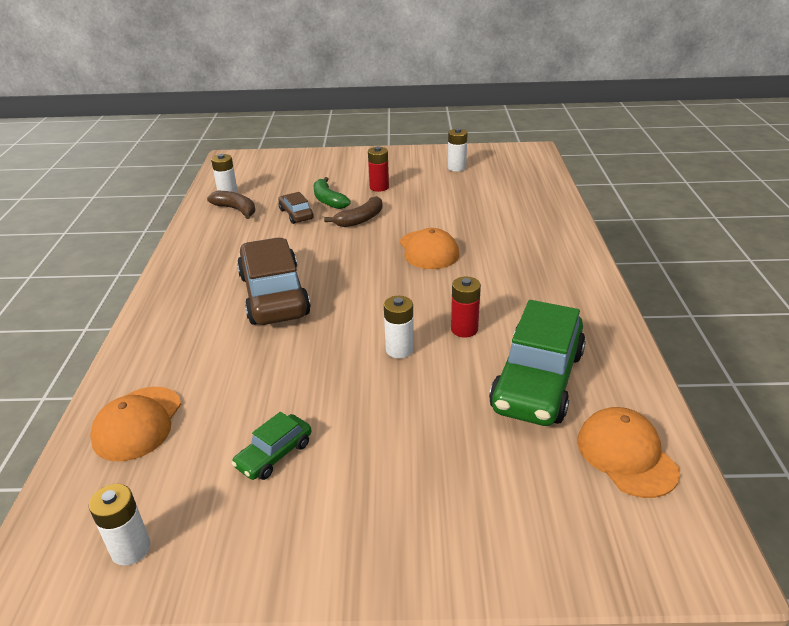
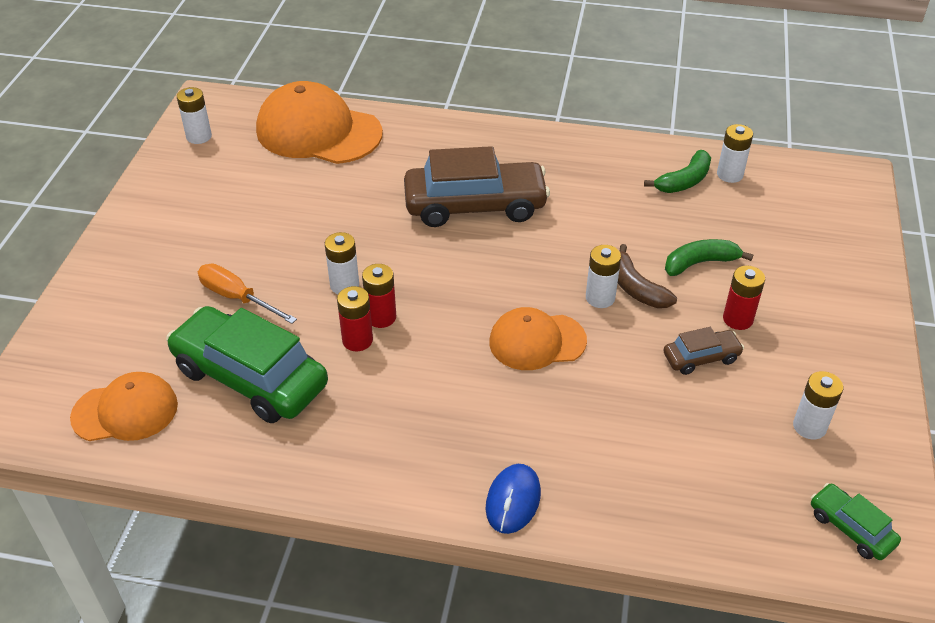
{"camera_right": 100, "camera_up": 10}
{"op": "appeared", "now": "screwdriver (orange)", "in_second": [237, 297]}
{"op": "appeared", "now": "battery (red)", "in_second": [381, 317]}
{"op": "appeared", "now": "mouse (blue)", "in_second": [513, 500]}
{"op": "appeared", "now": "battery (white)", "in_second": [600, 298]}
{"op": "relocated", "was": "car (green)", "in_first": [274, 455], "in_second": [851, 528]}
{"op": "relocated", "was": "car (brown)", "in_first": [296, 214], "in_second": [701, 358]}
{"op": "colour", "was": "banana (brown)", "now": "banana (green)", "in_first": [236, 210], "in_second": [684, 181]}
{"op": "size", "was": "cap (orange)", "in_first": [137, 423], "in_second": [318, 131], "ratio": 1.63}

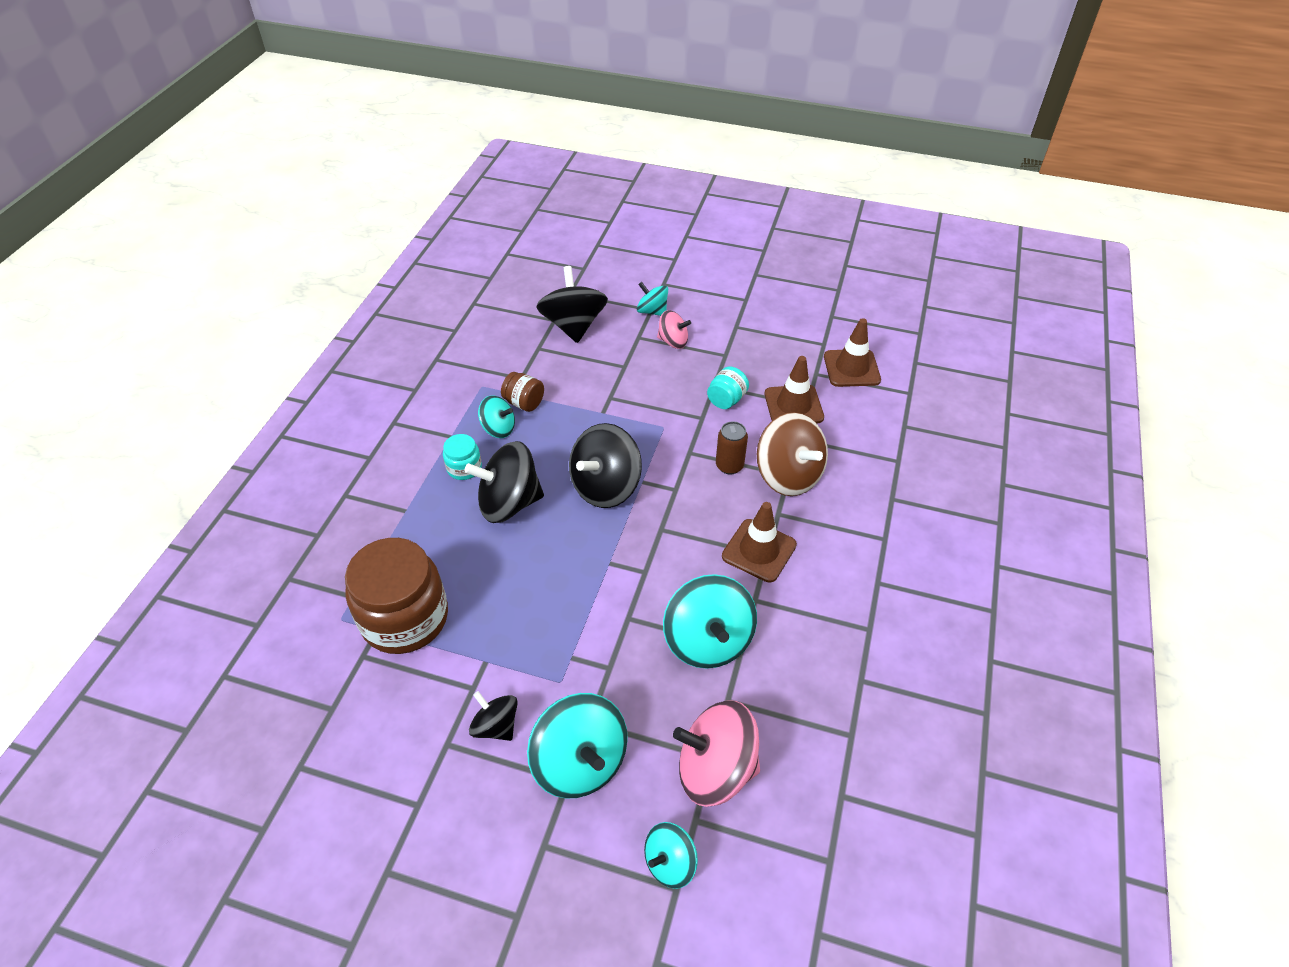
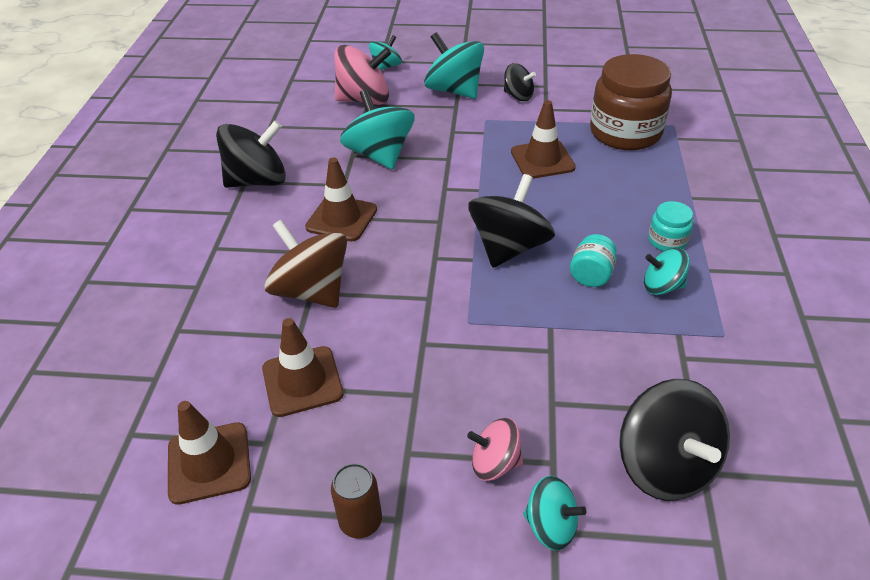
{"camera_right": 170, "camera_up": -5}
{"op": "missing", "was": "jar (brown)", "in_first": [524, 403]}
{"op": "appeared", "now": "traffic cone (brown)", "in_second": [542, 160]}
{"op": "relocated", "was": "spinning top (black)", "in_first": [509, 503], "in_second": [258, 181]}
{"op": "relocated", "was": "jar (turquoise)", "in_first": [726, 400], "in_second": [591, 275]}
{"op": "relocated", "was": "can (brown)", "in_first": [729, 466], "in_second": [360, 521]}

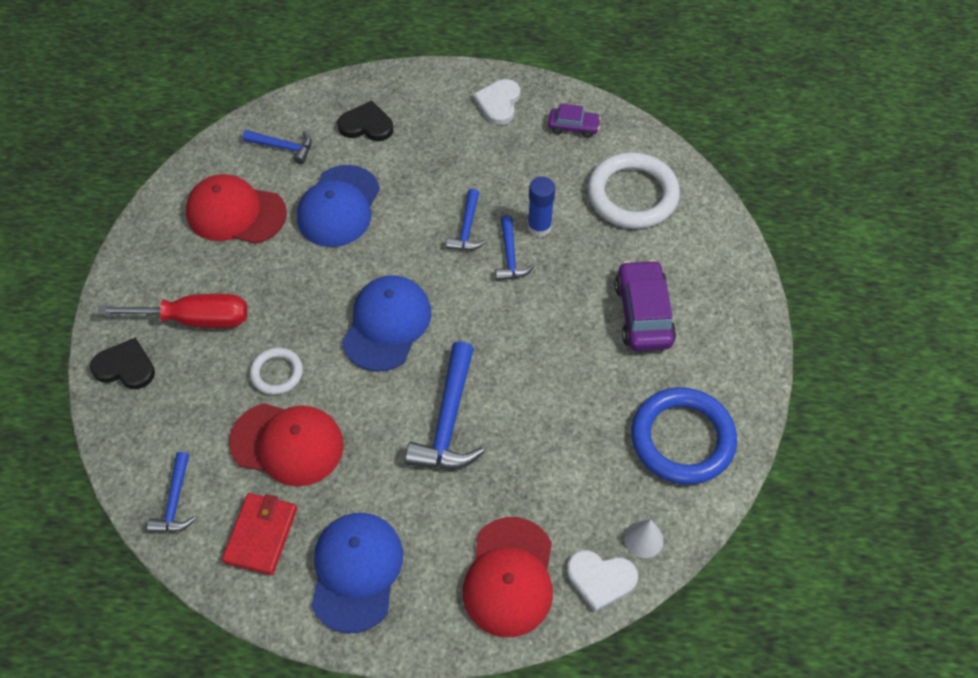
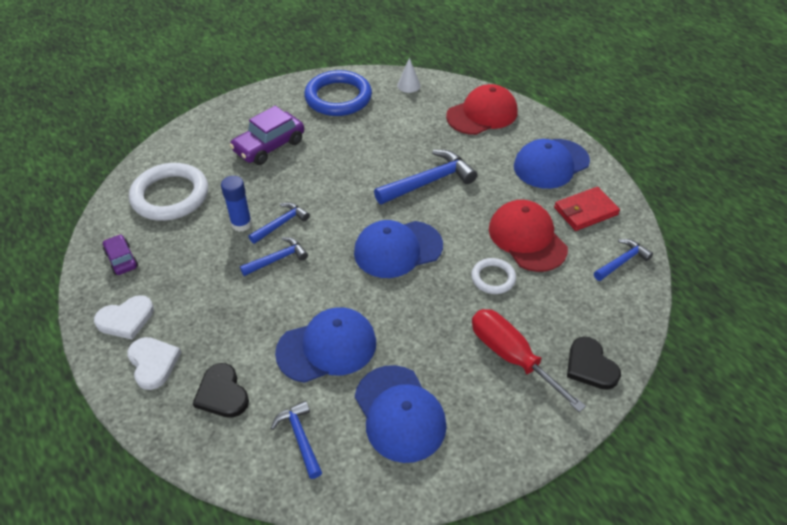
{"camera_right": -130, "camera_up": -10}
{"op": "relocated", "was": "heart (white)", "in_first": [600, 579], "in_second": [153, 363]}
{"op": "colour", "was": "cap (red)", "now": "cap (blue)", "in_first": [236, 213], "in_second": [399, 413]}

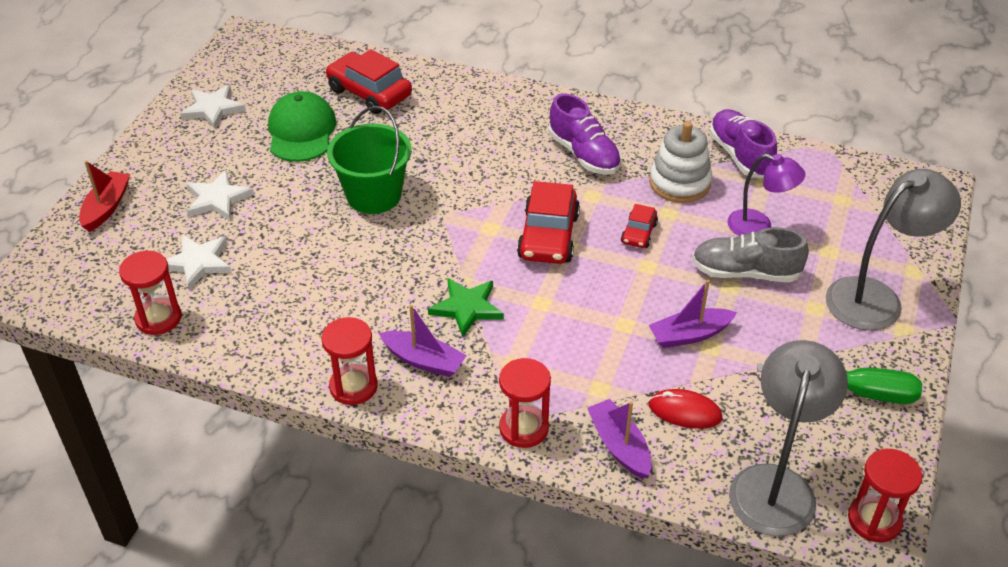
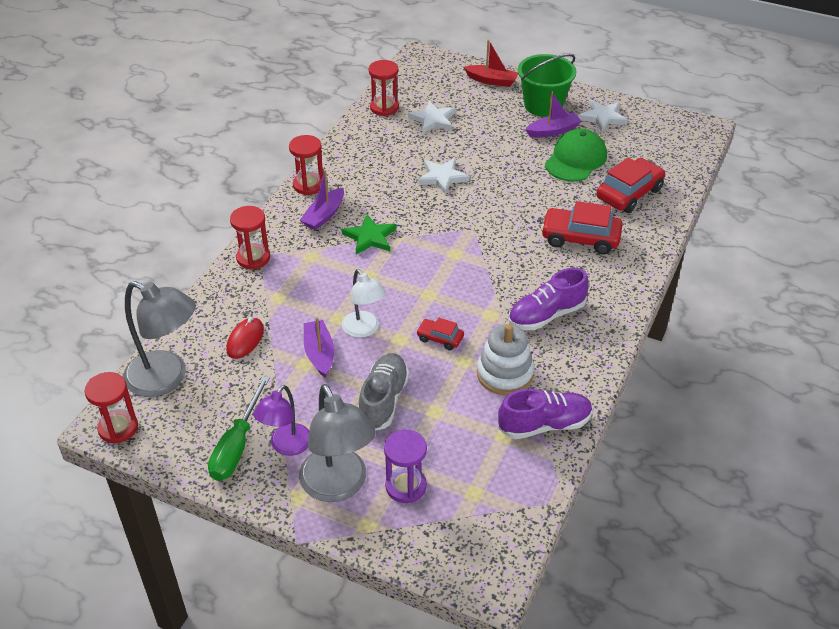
{"camera_right": 95, "camera_up": 0}
{"op": "appeared", "now": "lamp (white)", "in_second": [364, 330]}
{"op": "appeared", "now": "hourglass (purple)", "in_second": [406, 486]}
{"op": "relocated", "was": "star (white)", "in_first": [217, 199], "in_second": [442, 177]}
{"op": "relocated", "was": "bucket (green)", "in_first": [374, 195], "in_second": [543, 105]}
{"op": "relocated", "was": "car (red)", "in_first": [548, 236], "in_second": [580, 238]}
{"op": "relocated", "was": "boat (purple)", "in_first": [619, 446], "in_second": [553, 131]}
{"op": "relocated", "was": "lamp (purple)", "in_first": [759, 226], "in_second": [286, 446]}
{"op": "spun", "was": "cap (green)", "in_first": [301, 131], "in_second": [576, 159], "clockwise": -60}

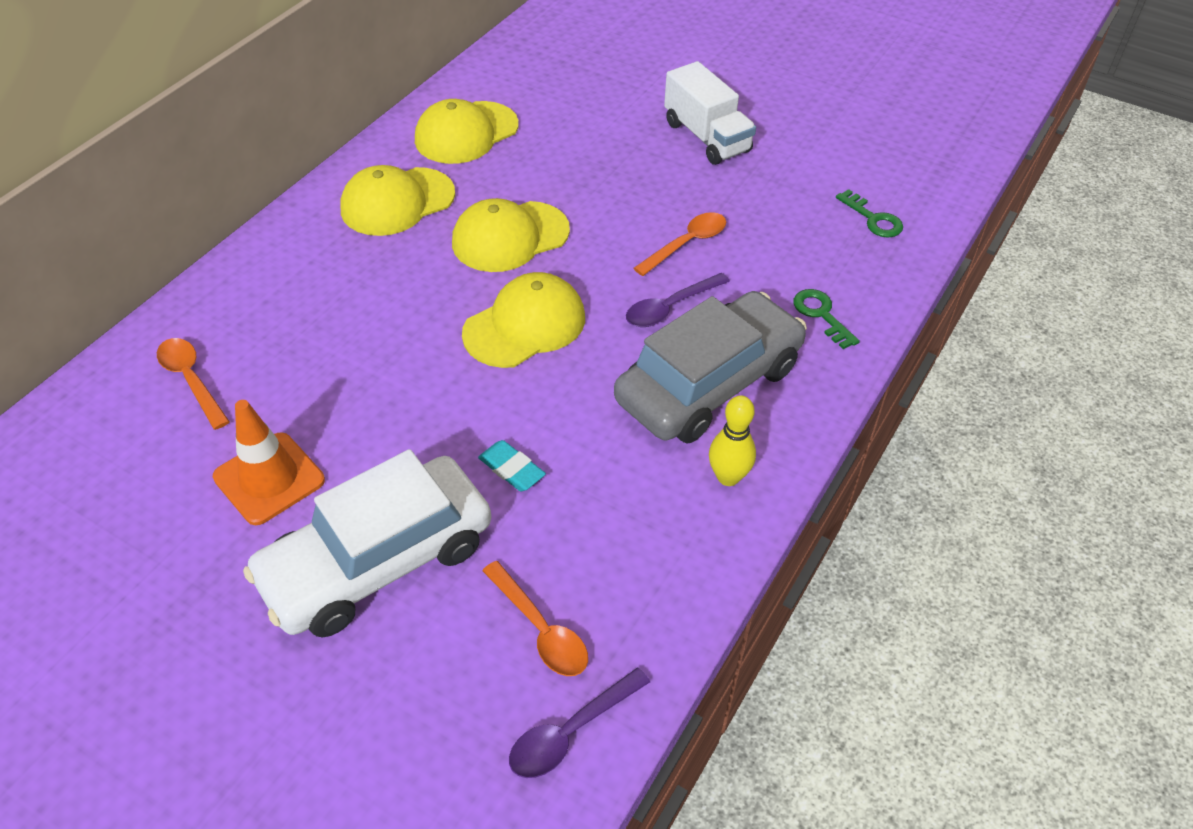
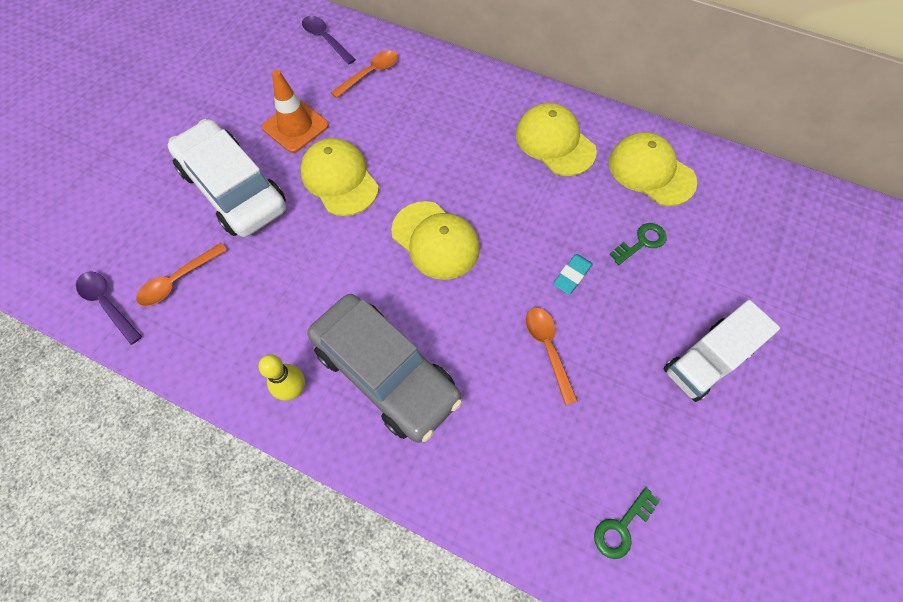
{"camera_right": 85, "camera_up": 15}
{"op": "relocated", "was": "cap (yellow)", "in_first": [510, 237], "in_second": [339, 179]}
{"op": "relocated", "was": "eraser (turquoise)", "in_first": [511, 469], "in_second": [572, 276]}
{"op": "relocated", "was": "spoon (purple)", "in_first": [670, 307], "in_second": [325, 39]}
{"op": "relocated", "was": "key (green)", "in_first": [821, 315], "in_second": [642, 242]}
{"op": "spun", "was": "spoon (orange)", "in_first": [686, 244], "in_second": [548, 349], "clockwise": -150}

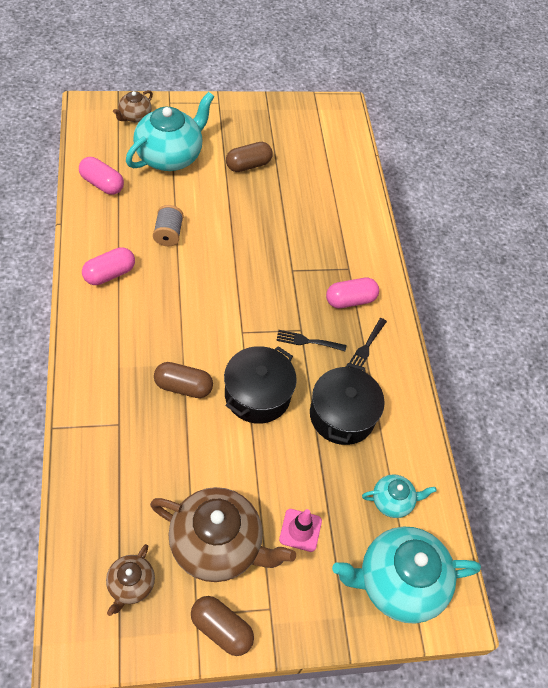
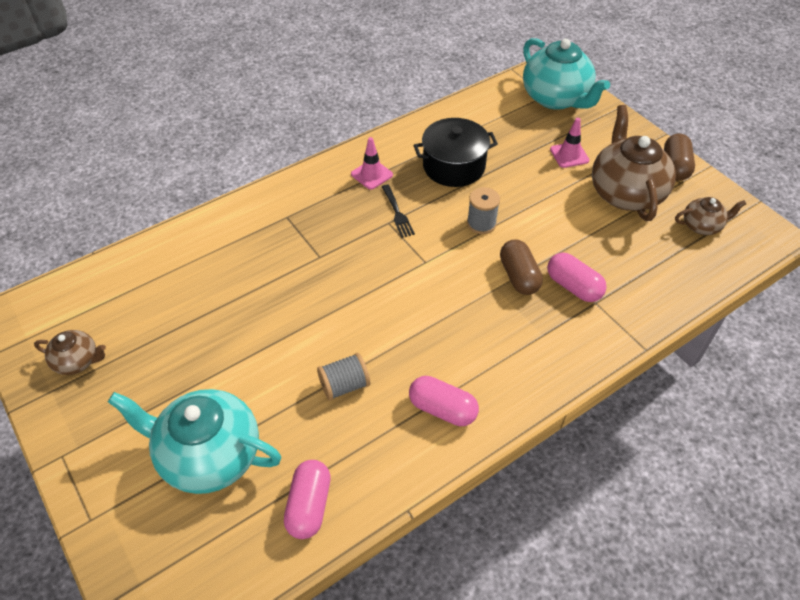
{"camera_right": -110, "camera_up": -5}
{"op": "missing", "was": "capsule (brown)", "in_first": [248, 165]}
{"op": "missing", "was": "teapot (turquoise)", "in_first": [392, 501]}
{"op": "relocated", "was": "teapot (brown)", "in_first": [135, 116], "in_second": [77, 361]}
{"op": "relocated", "was": "capsule (pink)", "in_first": [350, 300], "in_second": [573, 286]}
{"op": "exchanged", "was": "pot (black)", "now": "spool (grey)", "in_first": [257, 395], "in_second": [481, 223]}
{"op": "exchanged", "was": "fork (black)", "now": "traffic cone (pink)", "in_first": [366, 346], "in_second": [372, 174]}

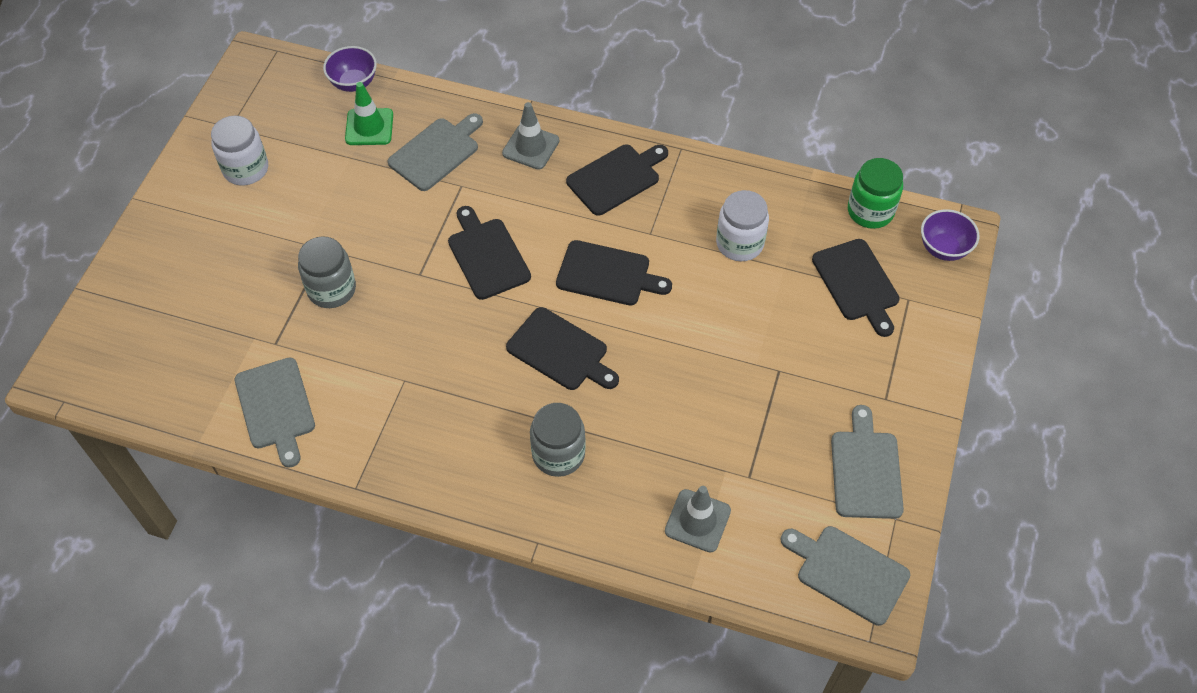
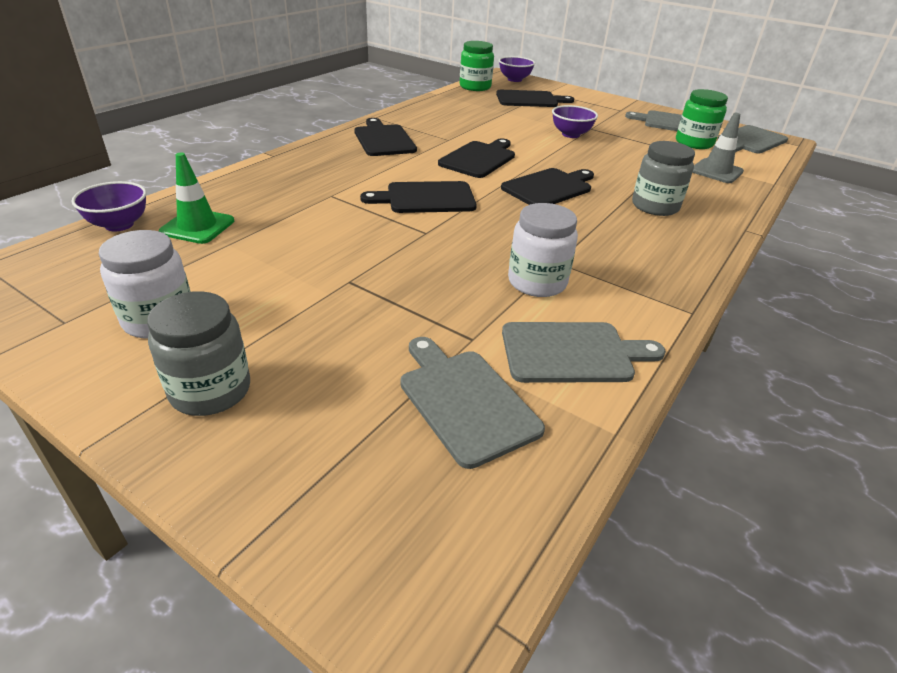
{"camera_right": -75, "camera_up": -20}
{"op": "missing", "was": "traffic cone (grey)", "in_first": [531, 147]}
{"op": "appeared", "now": "bowl (purple)", "in_second": [571, 134]}
{"op": "appeared", "now": "jar (green)", "in_second": [694, 143]}
{"op": "relocated", "was": "jar (grey)", "in_first": [332, 289], "in_second": [210, 390]}
{"op": "relocated", "was": "cutting board (grey)", "in_first": [437, 152], "in_second": [465, 400]}
{"op": "relocated", "was": "jar (white)", "in_first": [739, 243], "in_second": [537, 282]}

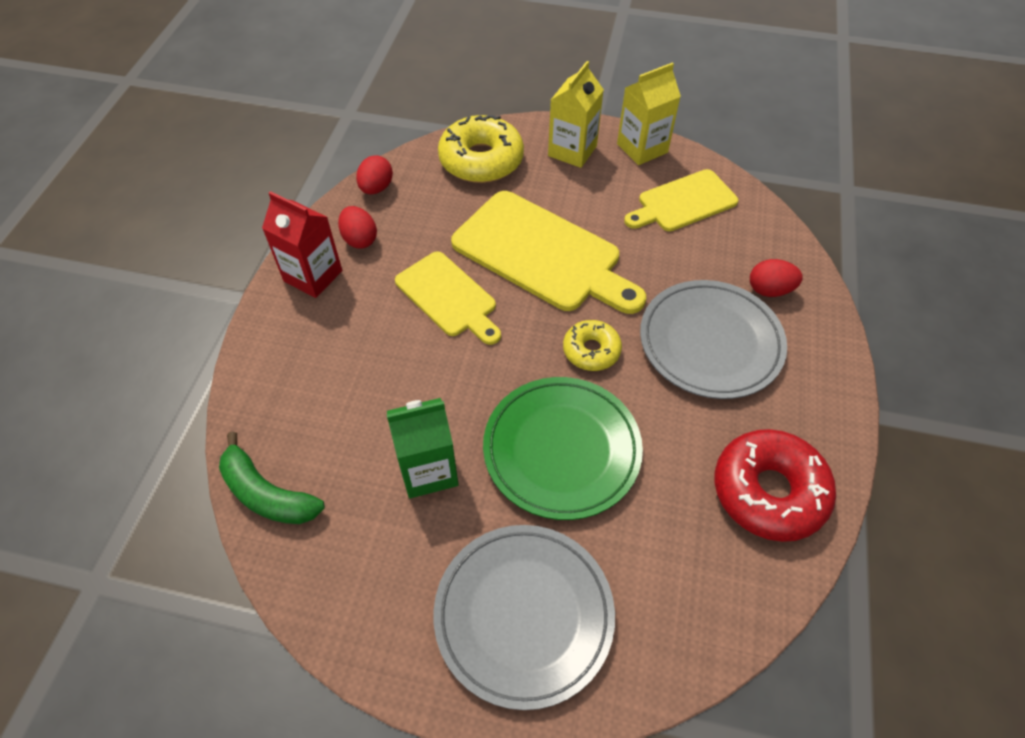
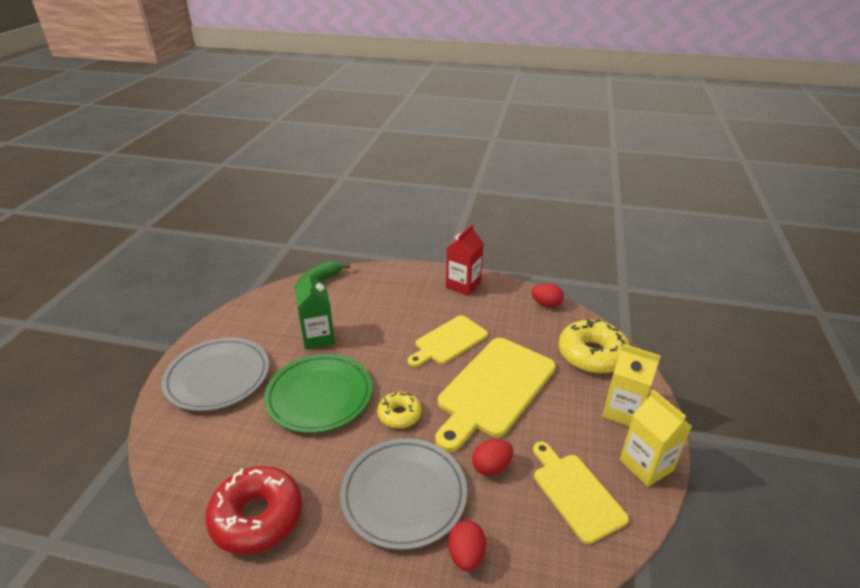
{"camera_right": 90, "camera_up": -20}
{"op": "relocated", "was": "egg (red)", "in_first": [360, 239], "in_second": [491, 467]}

